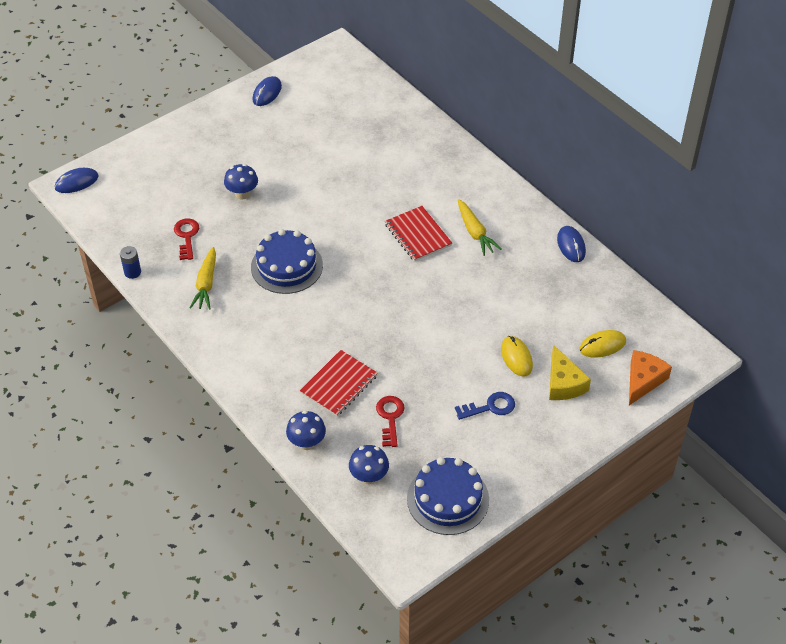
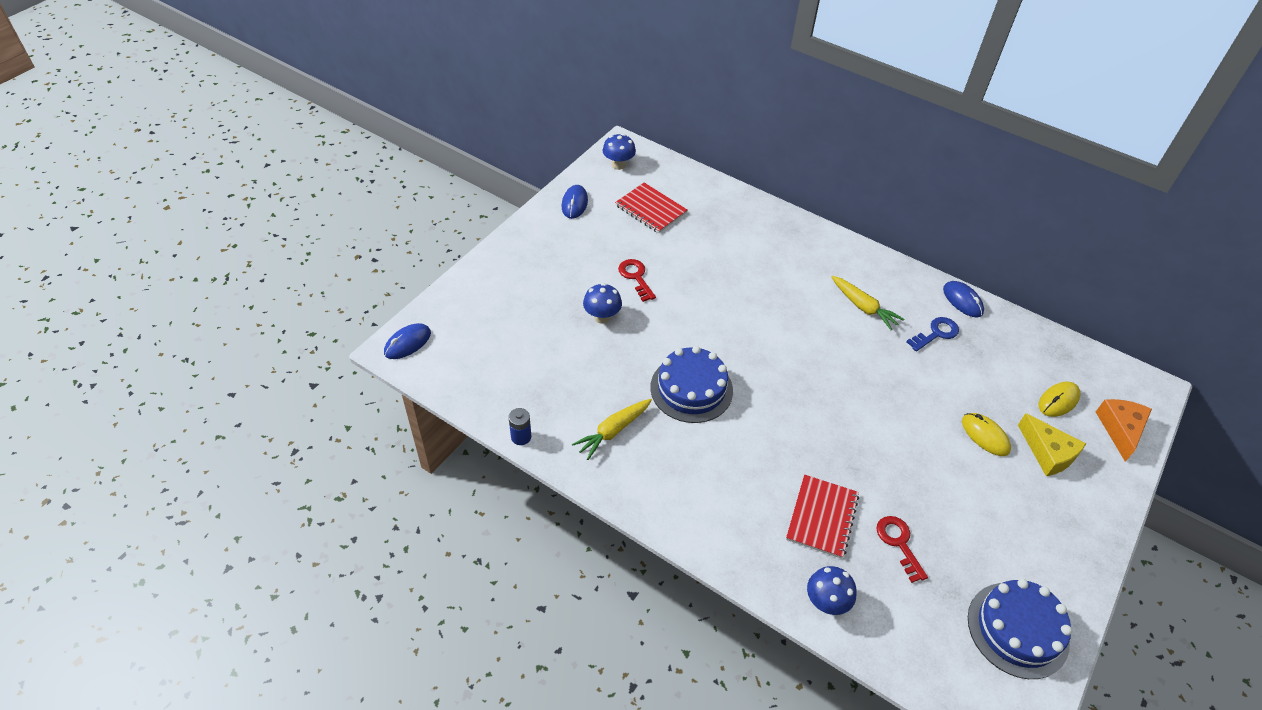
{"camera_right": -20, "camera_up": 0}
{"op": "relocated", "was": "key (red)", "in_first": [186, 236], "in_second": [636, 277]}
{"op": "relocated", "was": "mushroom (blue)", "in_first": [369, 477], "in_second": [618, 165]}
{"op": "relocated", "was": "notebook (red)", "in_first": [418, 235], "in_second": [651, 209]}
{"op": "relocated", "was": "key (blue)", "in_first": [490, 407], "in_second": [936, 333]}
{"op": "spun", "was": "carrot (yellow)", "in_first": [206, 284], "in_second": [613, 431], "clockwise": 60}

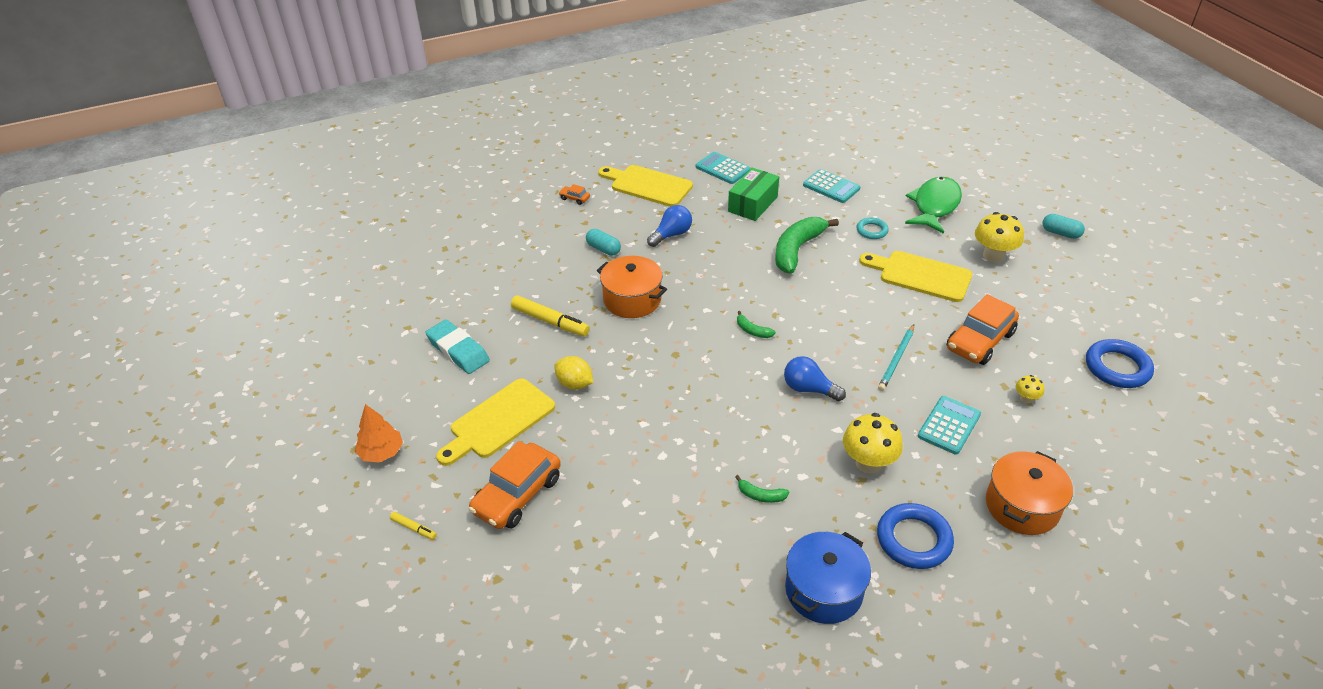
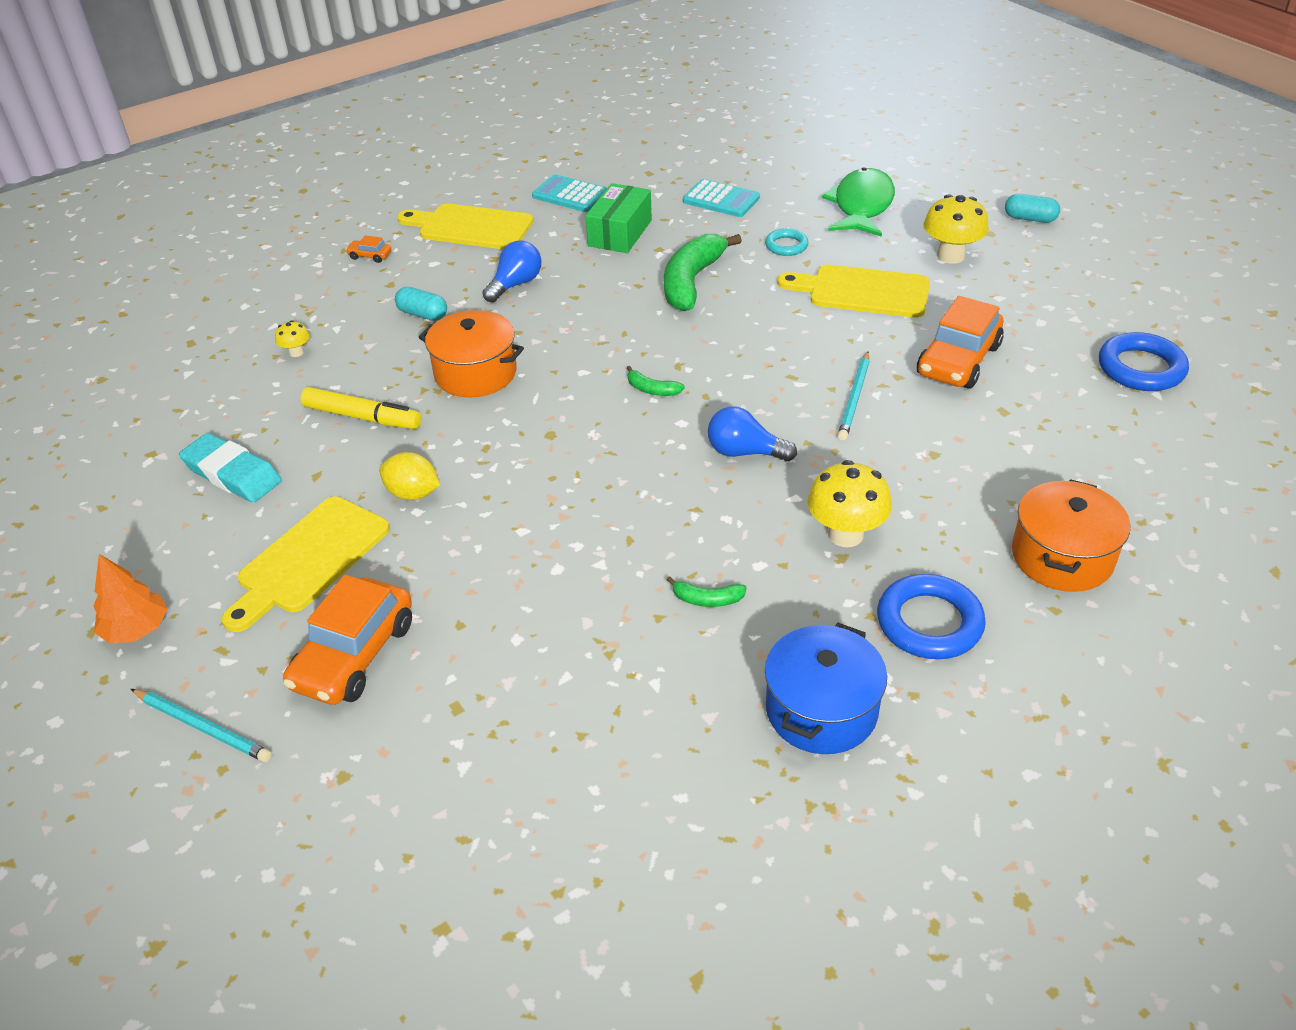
{"camera_right": -10, "camera_up": 0}
{"op": "missing", "was": "calculator (turquoise)", "in_first": [949, 425]}
{"op": "relocated", "was": "mushroom (yellow)", "in_first": [1026, 399], "in_second": [296, 352]}
{"op": "exchanged", "was": "marker (yellow)", "now": "pencil (turquoise)", "in_first": [414, 528], "in_second": [203, 727]}

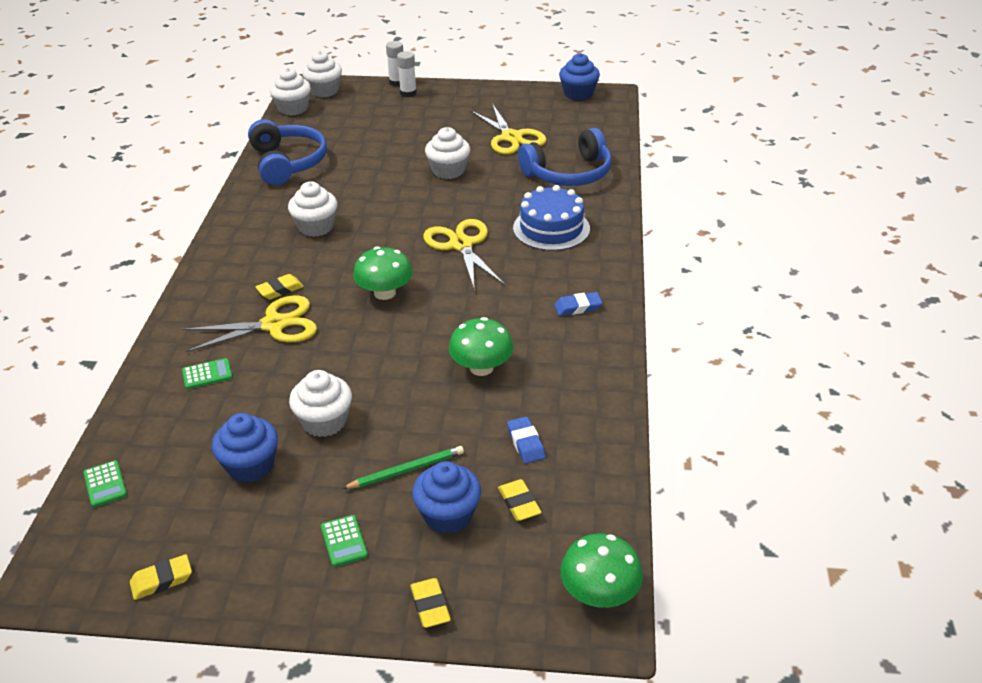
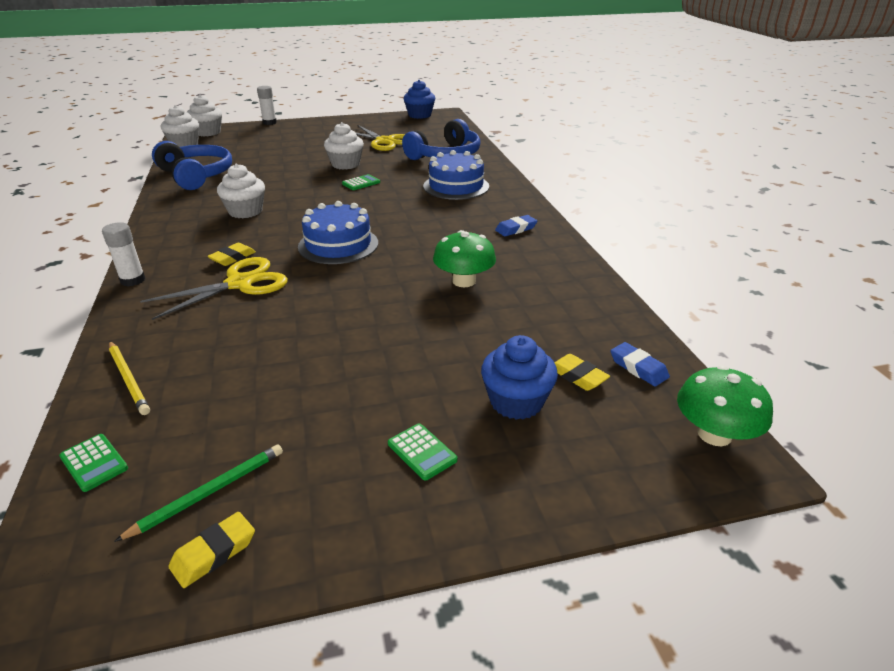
{"camera_right": -20, "camera_up": -5}
{"op": "missing", "was": "cupcake (blue)", "in_first": [250, 465]}
{"op": "missing", "was": "cupcake (white)", "in_first": [324, 421]}
{"op": "missing", "was": "eraser (yellow)", "in_first": [430, 606]}
{"op": "missing", "was": "scissors (yellow)", "in_first": [461, 245]}
{"op": "appeared", "now": "pencil (yellow)", "in_second": [128, 379]}
{"op": "relocated", "was": "calculator (green)", "in_first": [207, 374], "in_second": [361, 183]}
{"op": "relocated", "was": "pencil (green)", "in_first": [406, 470], "in_second": [209, 492]}
{"op": "relocated", "was": "glue stick (white)", "in_first": [408, 93], "in_second": [133, 280]}
{"op": "relocated", "was": "eraser (blue)", "in_first": [526, 443], "in_second": [638, 368]}
{"op": "exchanged", "was": "mushroom (green)", "now": "cake (blue)", "in_first": [384, 293], "in_second": [338, 245]}

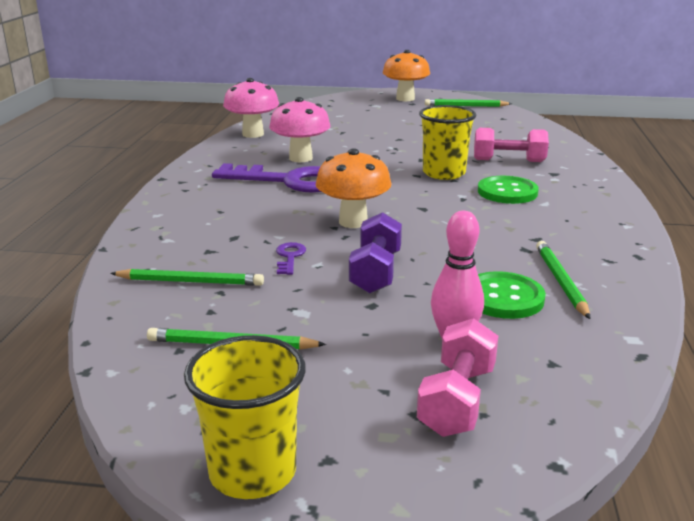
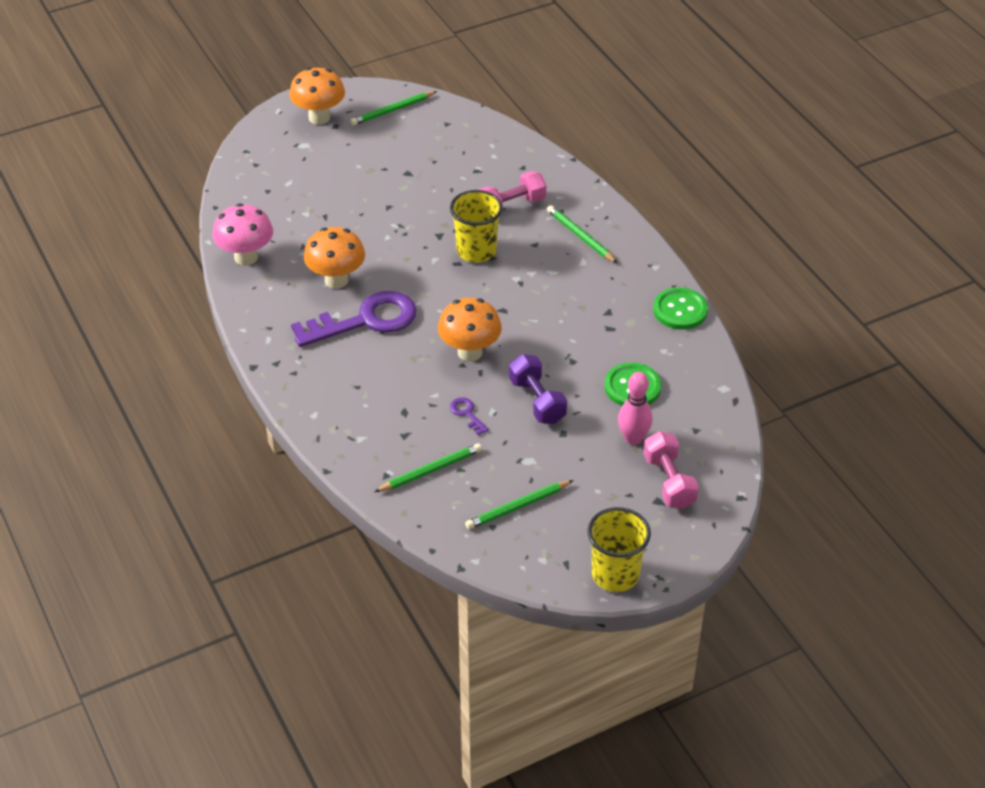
{"camera_right": -35, "camera_up": 20}
{"op": "relocated", "was": "button (green)", "in_first": [507, 192], "in_second": [680, 310]}
{"op": "relocated", "was": "pencil (green)", "in_first": [560, 281], "in_second": [580, 236]}
{"op": "colour", "was": "mushroom (pink)", "now": "mushroom (orange)", "in_first": [300, 158], "in_second": [336, 280]}

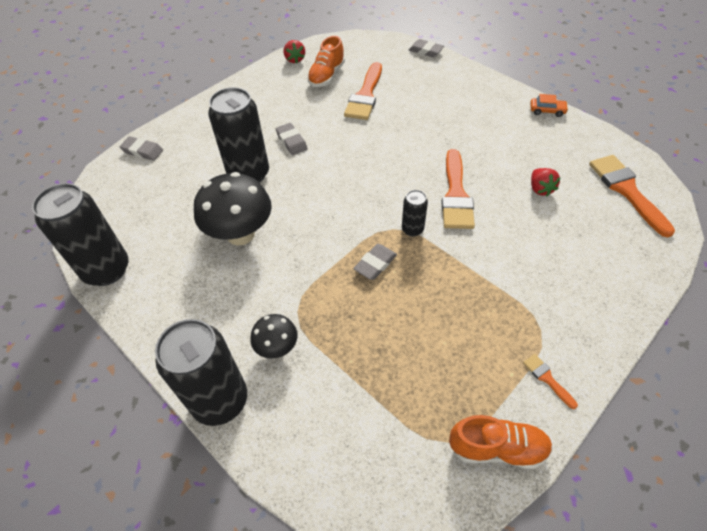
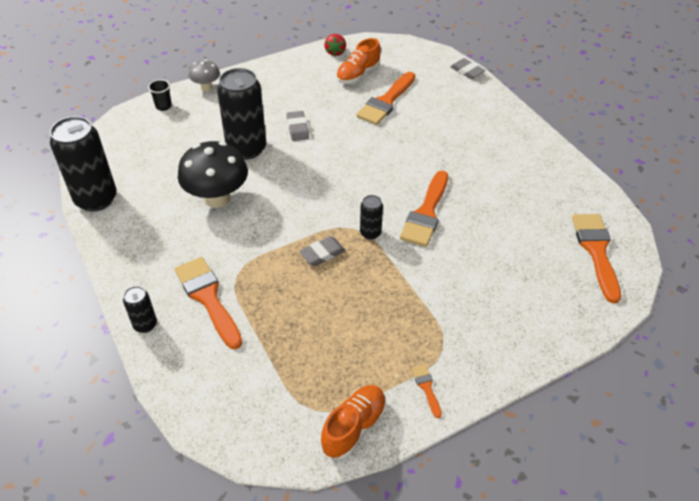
{"camera_right": 15, "camera_up": -5}
{"op": "missing", "was": "car (orange)", "in_first": [547, 111]}
{"op": "missing", "was": "strawberry (red)", "in_first": [540, 189]}
{"op": "appeared", "now": "mushroom (grey)", "in_second": [206, 87]}
{"op": "exchanged", "was": "eraser (grey)", "now": "cup (black)", "in_first": [142, 151], "in_second": [163, 106]}
{"op": "exchanged", "was": "mushroom (black)", "now": "brush (orange)", "in_first": [277, 347], "in_second": [208, 298]}
{"op": "spun", "was": "shoe (orange)", "in_first": [497, 448], "in_second": [354, 427], "clockwise": -75}
{"op": "size", "was": "can (black)", "in_first": [220, 400], "in_second": [145, 325], "ratio": 0.48}

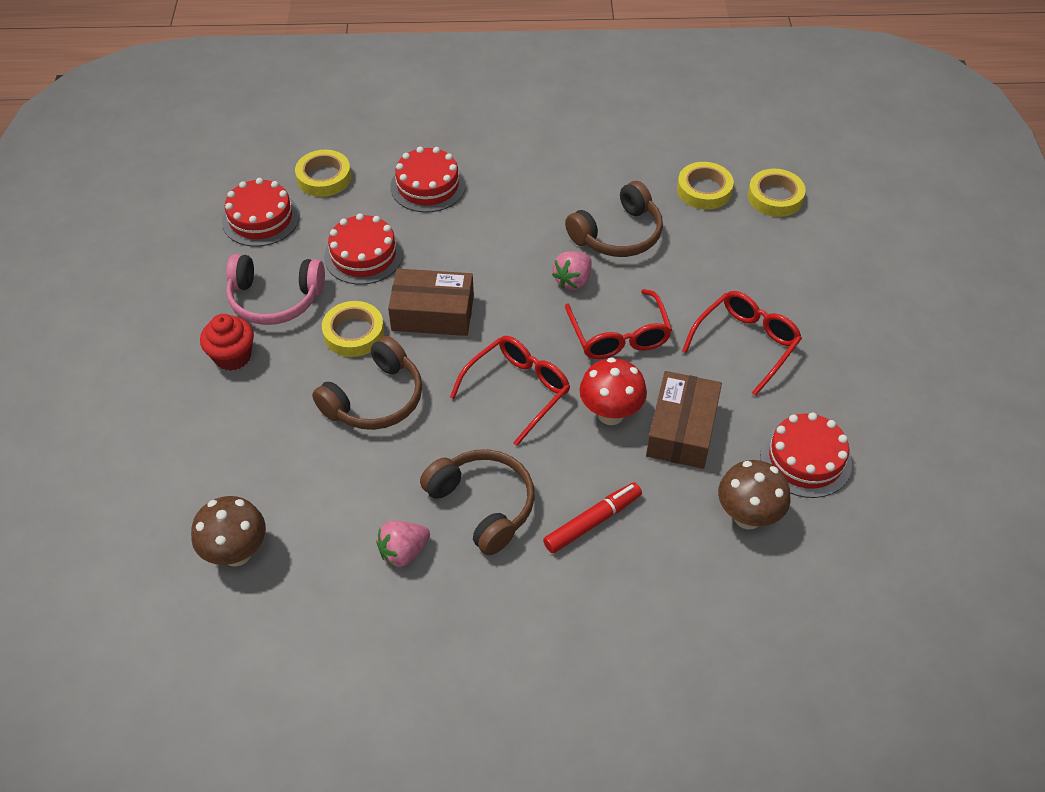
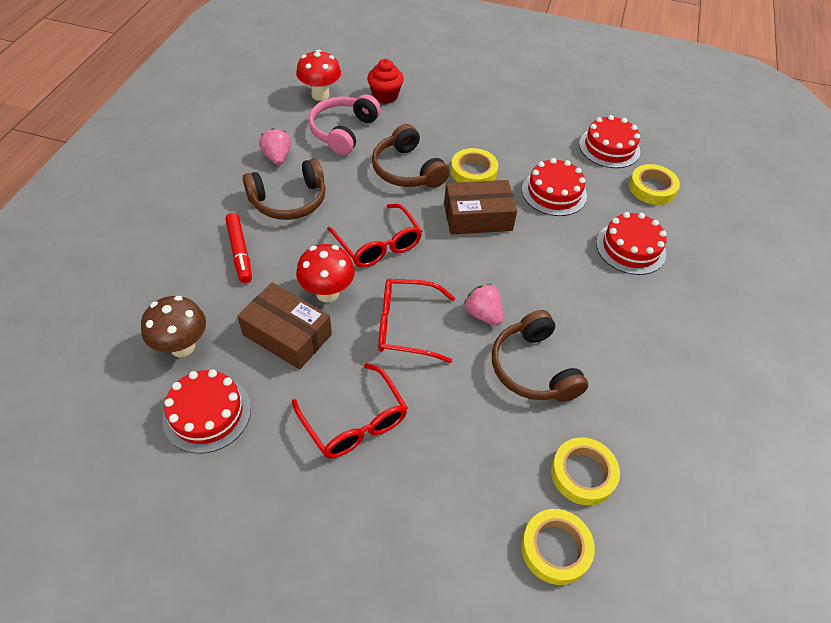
{"camera_right": 105, "camera_up": 0}
{"op": "relocated", "was": "cupcake (red)", "in_first": [233, 356], "in_second": [385, 96]}
{"op": "relocated", "was": "headphones (pink)", "in_first": [275, 299], "in_second": [343, 131]}
{"op": "colour", "was": "mushroom (brown)", "now": "mushroom (red)", "in_first": [237, 553], "in_second": [320, 95]}
{"op": "spun", "was": "box (brown)", "in_first": [433, 313], "in_second": [477, 217], "clockwise": 60}

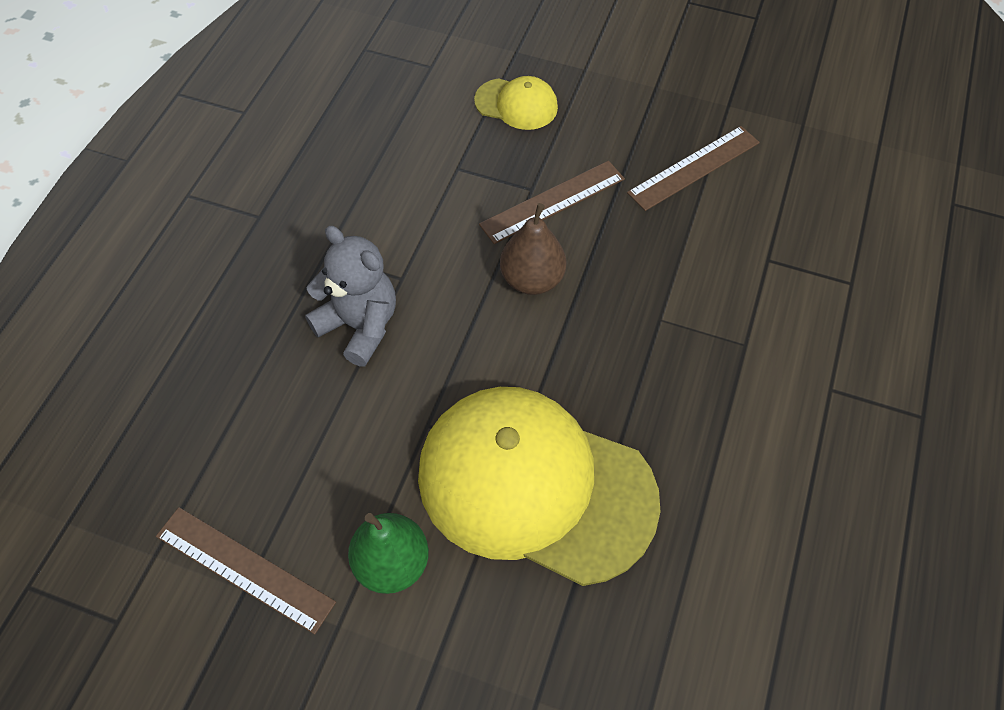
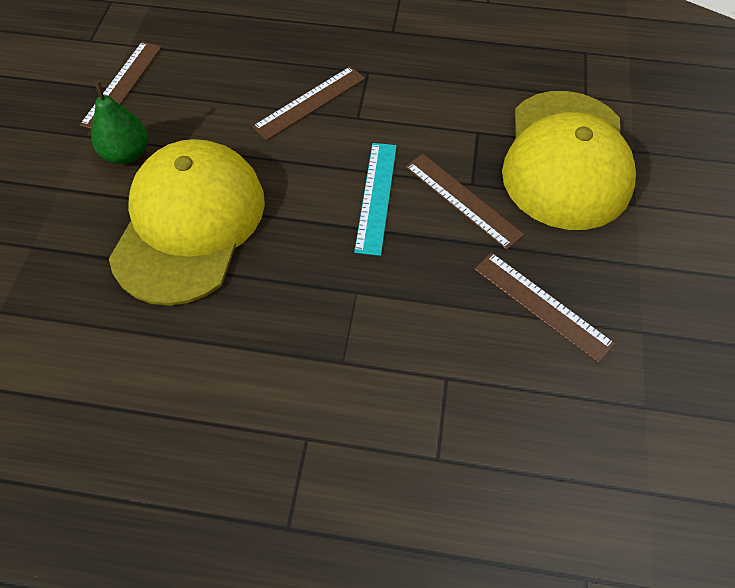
{"camera_right": 80, "camera_up": 0}
{"op": "exchanged", "was": "teddy bear (grey)", "now": "ruler (brown)", "in_first": [359, 326], "in_second": [309, 102]}
{"op": "exchanged", "was": "pear (brown)", "now": "ruler (turquoise)", "in_first": [532, 279], "in_second": [376, 197]}
{"op": "size", "was": "cap (yellow)", "in_first": [516, 104], "in_second": [566, 159], "ratio": 2.25}

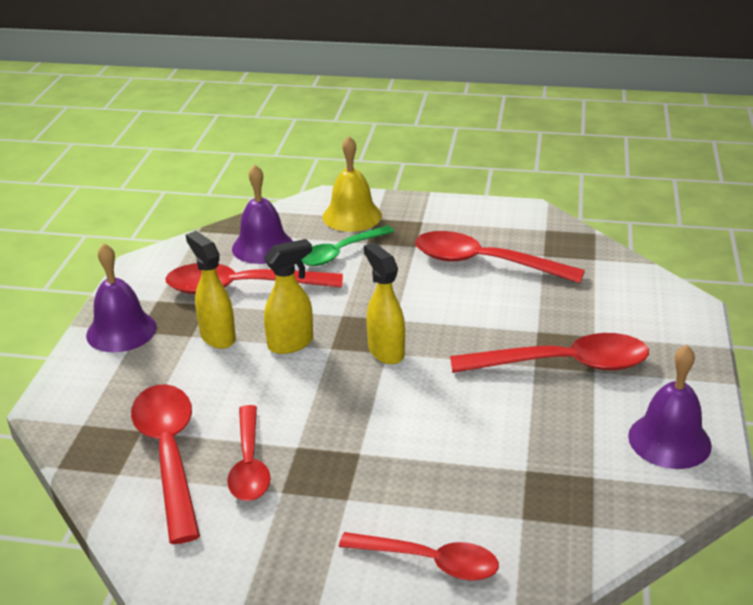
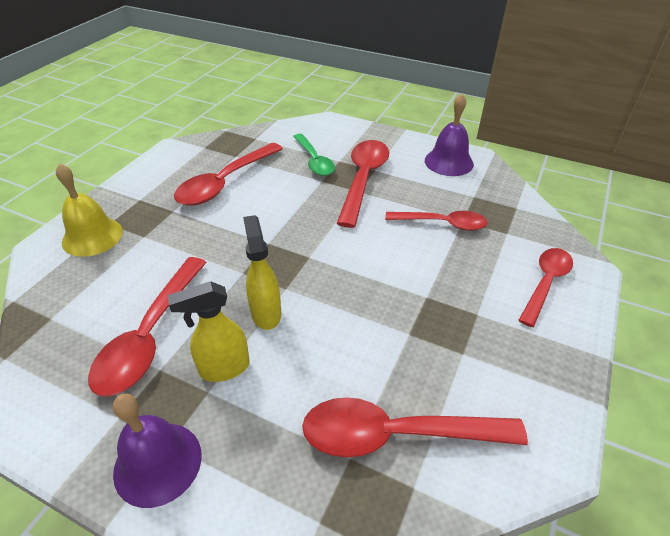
{"camera_right": -75, "camera_up": 10}
{"op": "missing", "was": "bell (purple)", "in_first": [263, 247]}
{"op": "missing", "was": "spray bottle (yellow)", "in_first": [385, 351]}
{"op": "relocated", "was": "spoon (red)", "in_first": [249, 464], "in_second": [442, 224]}
{"op": "relocated", "was": "spoon (green)", "in_first": [340, 253], "in_second": [314, 161]}

